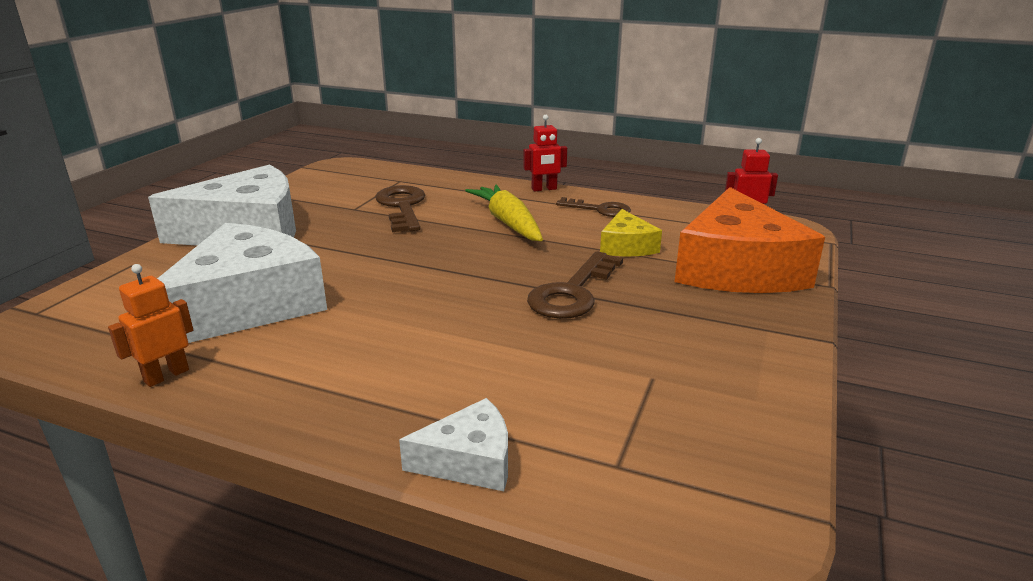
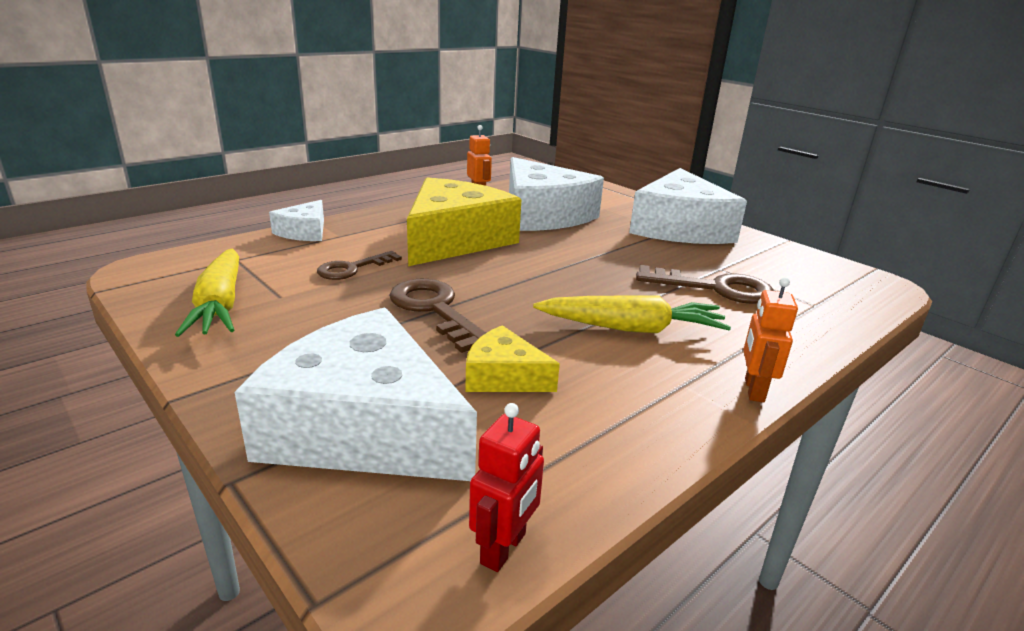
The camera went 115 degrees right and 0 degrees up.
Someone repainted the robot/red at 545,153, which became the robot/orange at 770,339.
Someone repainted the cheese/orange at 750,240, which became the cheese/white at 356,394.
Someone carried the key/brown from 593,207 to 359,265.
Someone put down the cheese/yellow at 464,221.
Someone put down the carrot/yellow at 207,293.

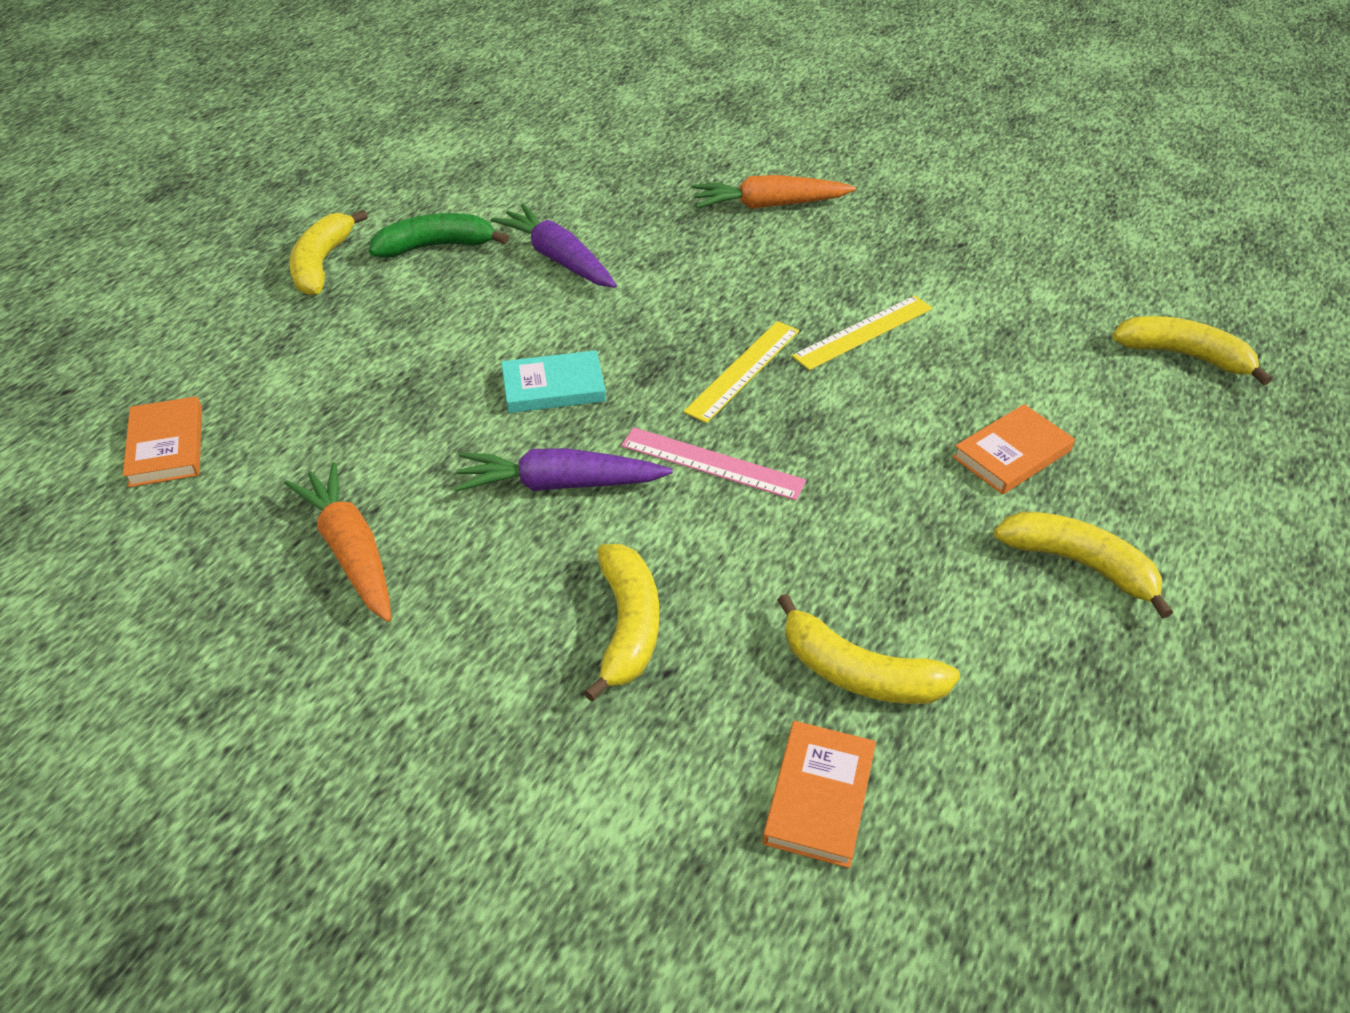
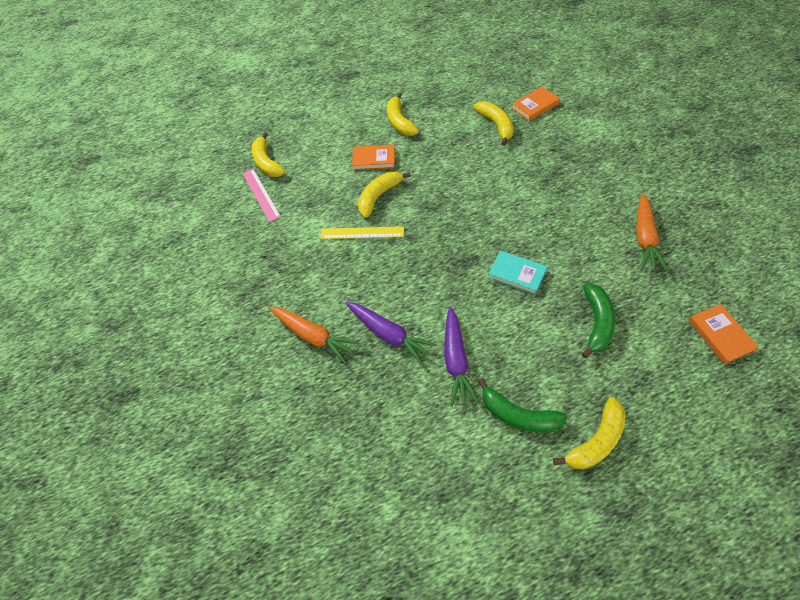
The camera went 135 degrees left and 10 degrees up.
Someone took away the ruler/yellow at 741,372.
Someone rotated the book/orange at 162,441 by 45 degrees counterclockwise.
Someone carried the ruler/pink from 713,463 to 261,195.
Someone carried the carrot/purple from 563,470 to 391,333.
Someone carried the banana/yellow from 621,623 to 384,195.
Someone put down the banana/green at 598,320.

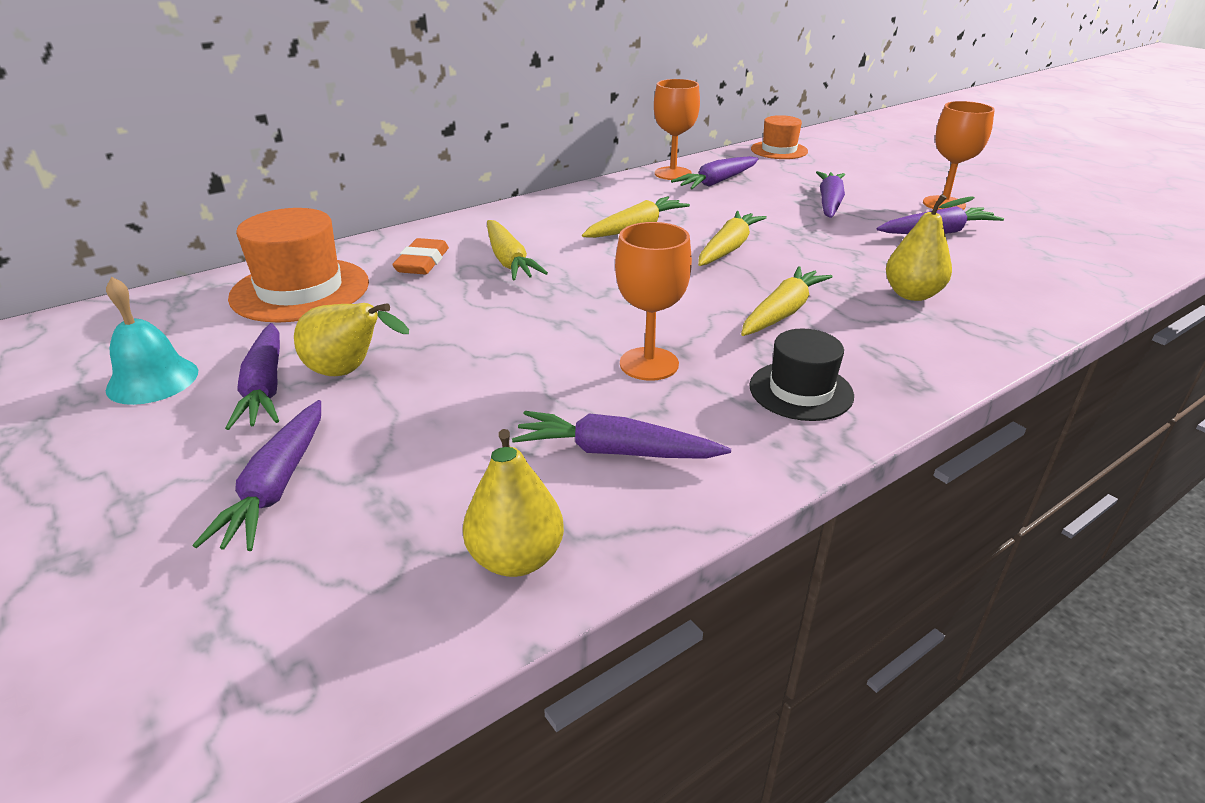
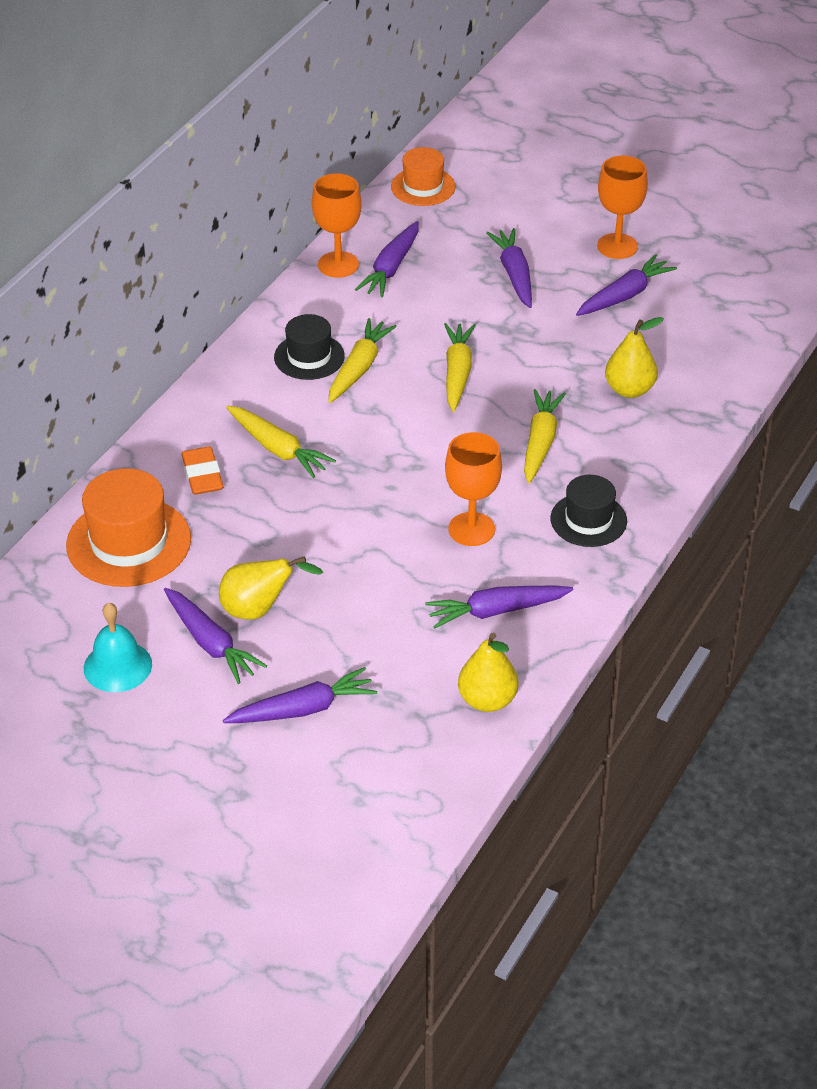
The camera went 25 degrees left and 10 degrees up.
Someone rotated the carrot/purple at 257,475 by 90 degrees counterclockwise.
Someone put down the hat/black at 309,347.

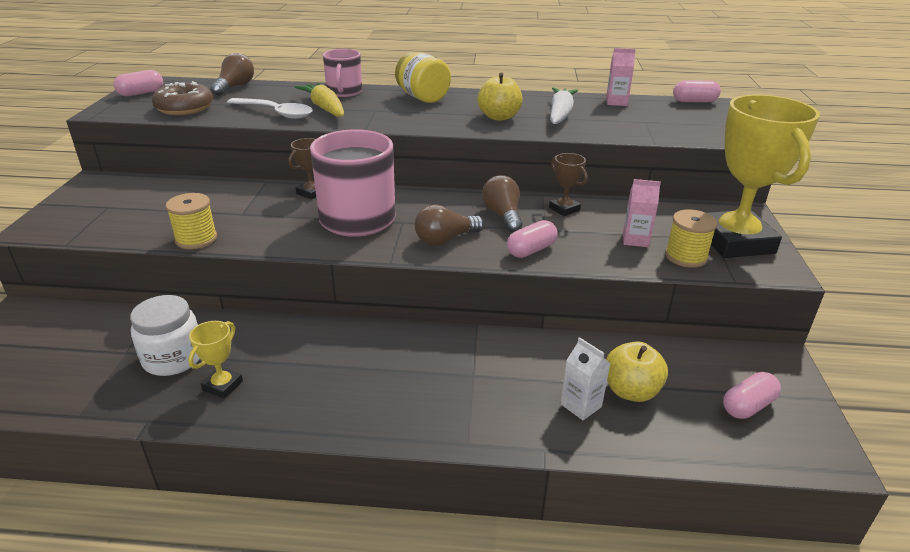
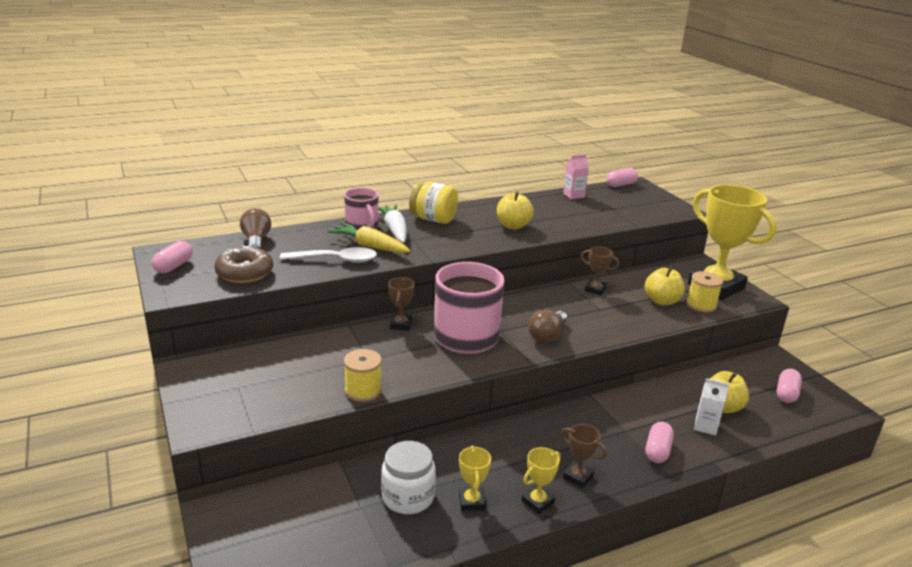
The camera went 30 degrees left and 5 degrees down.
Someone carried the carrot/white from 564,105 to 393,223.
Someone took away the light bulb/brown at 502,204.
Someone swapped the carton/pink at 642,213 for the apple/yellow at 665,285.
Someone carried the capsule/pink from 532,239 to 660,442.
Someone put down the trophy/brown at 584,456.
Someone put down the trophy/yellow at 541,480.

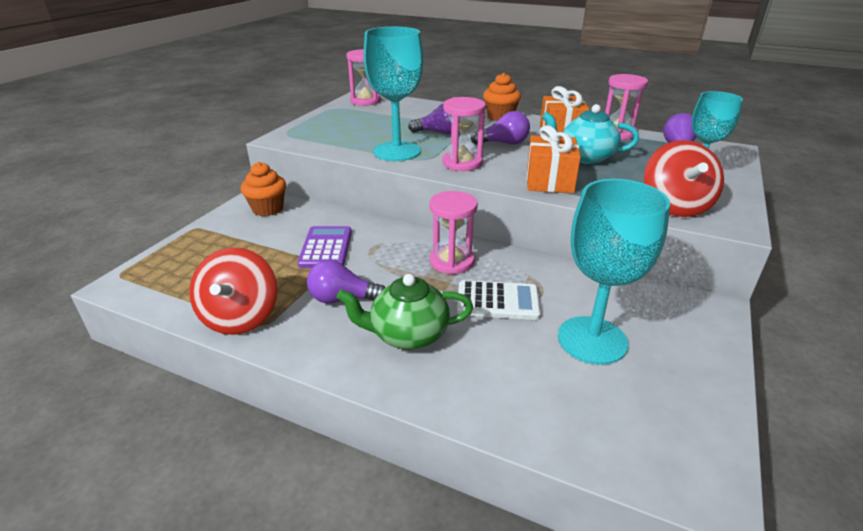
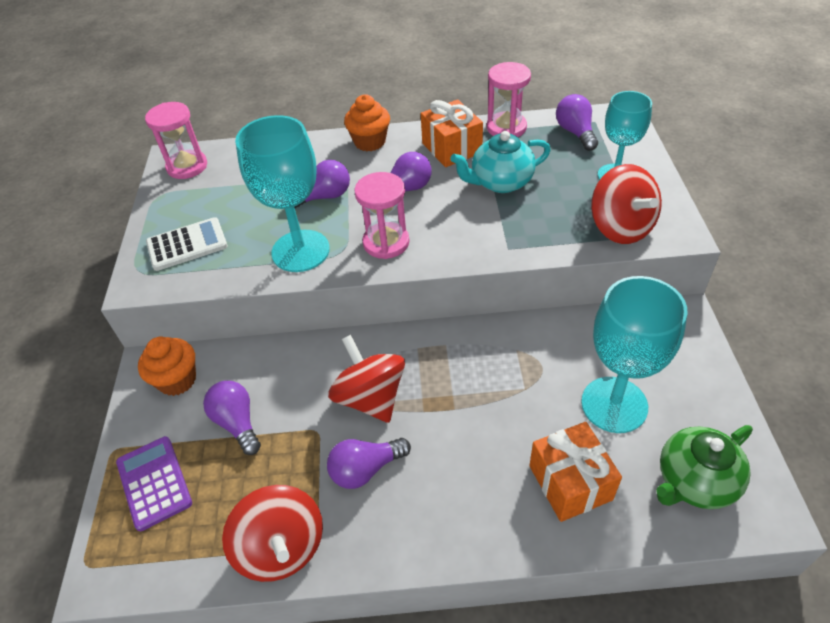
The camera went 25 degrees left and 15 degrees up.
Someone carried the gift/orange from 554,159 to 575,472.
Someone took away the hourglass/pink at 453,233.
Someone carried the calculator/purple from 325,247 to 154,483.
Someone carried the teapot/green from 405,312 to 704,467.
Someone carried the calculator/white from 499,300 to 187,244.
Someone put down the spinning top/red at 366,379.
Someone put down the light bulb/purple at 232,418.

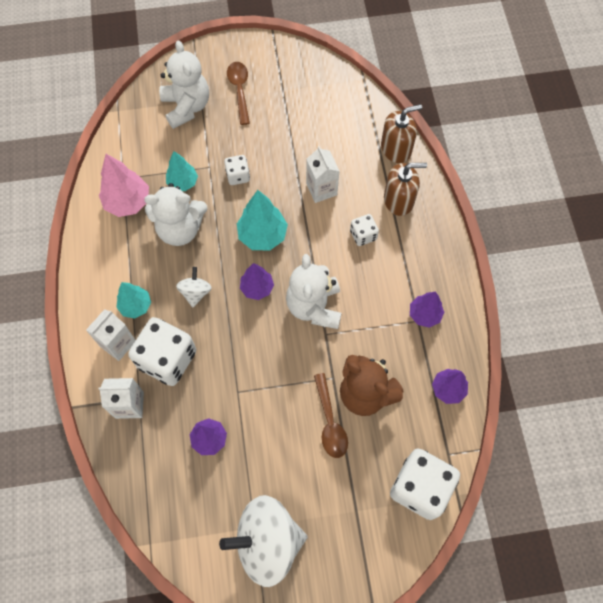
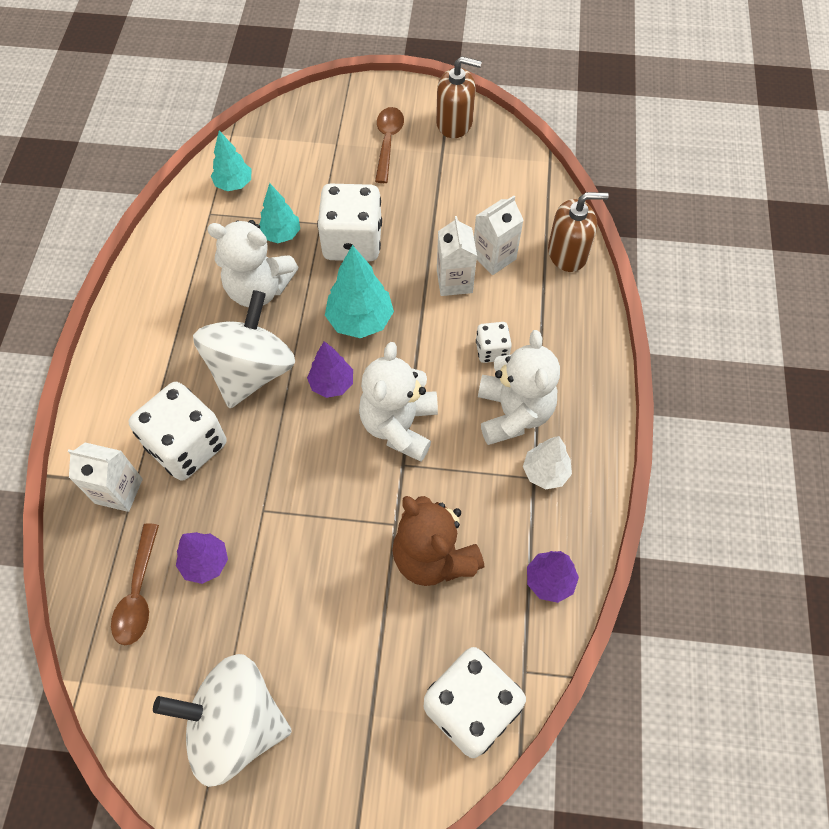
The camera went 15 degrees right and 5 degrees down.
Someone carried the teddy bear/white from 184,84 to 519,387.
Someone took away the tree/pink at 124,185.
Someone scaled the dice/white at 237,170 by 1.99.
Someone carried the soap dispenser/brown from 405,189 to 459,97.
Someone scaled the spinning top/white at 194,287 by 2.13.
Someone carried the tree/turquoise from 133,300 to 231,160.
Someone repainted the tree/purple at 427,310, which became the tree/white at 547,463.
Someone carried the carton/white from 111,335 to 498,235.
Someone carried the spoon/brown from 331,415 to 135,584.

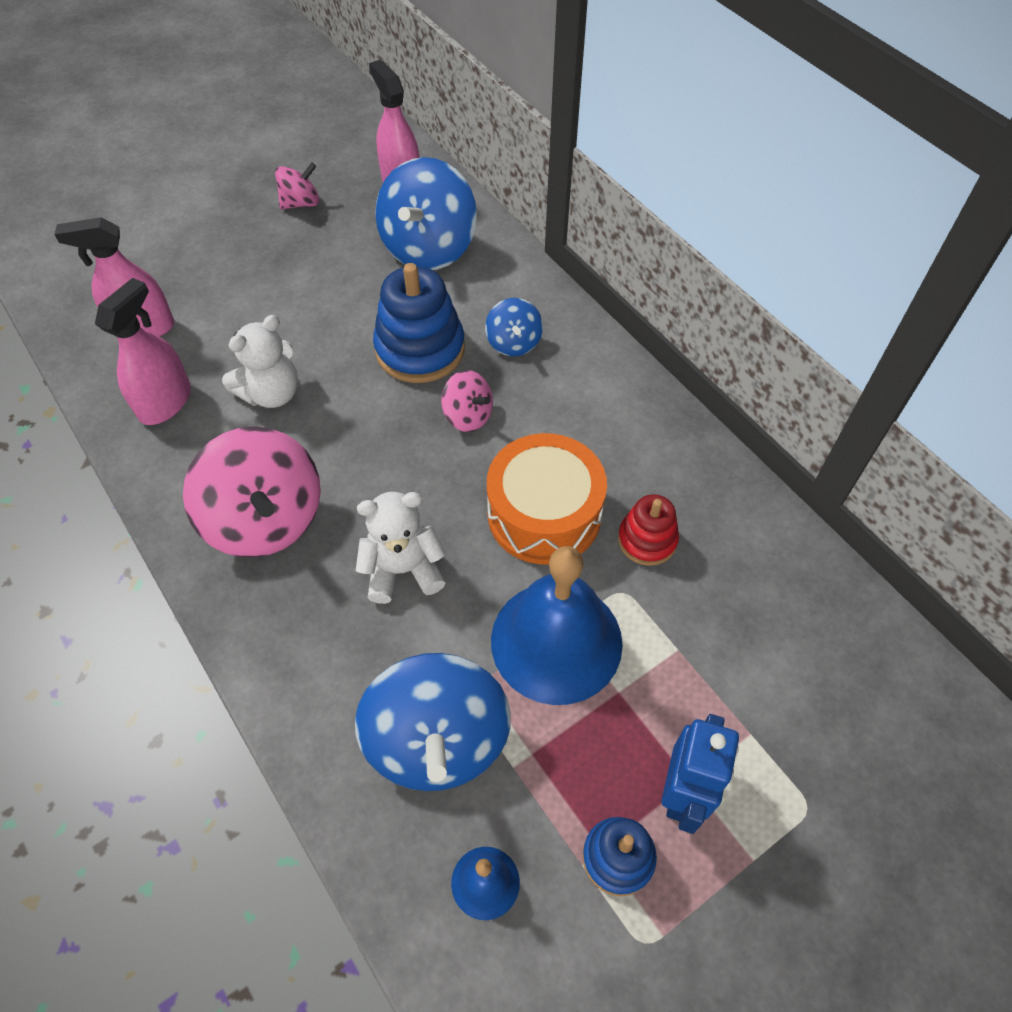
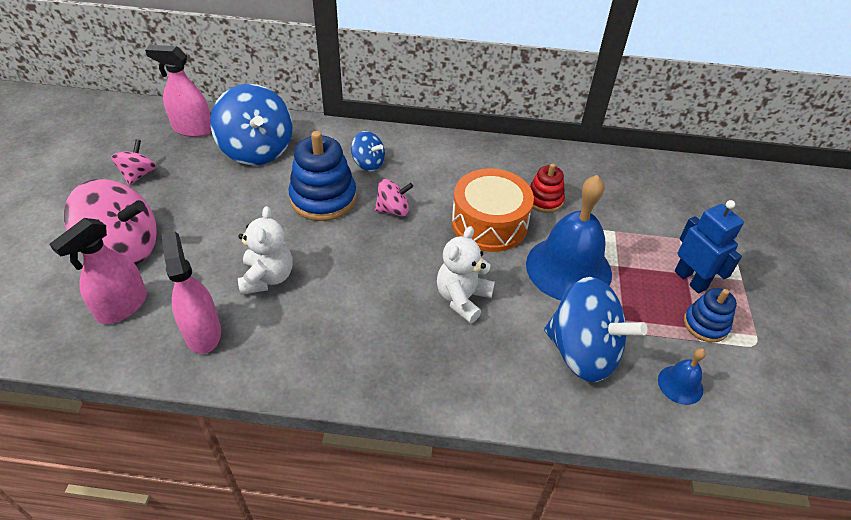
The camera went 50 degrees left and 10 degrees down.
Someone carried the spinning top/pink from 252,492 to 110,222.

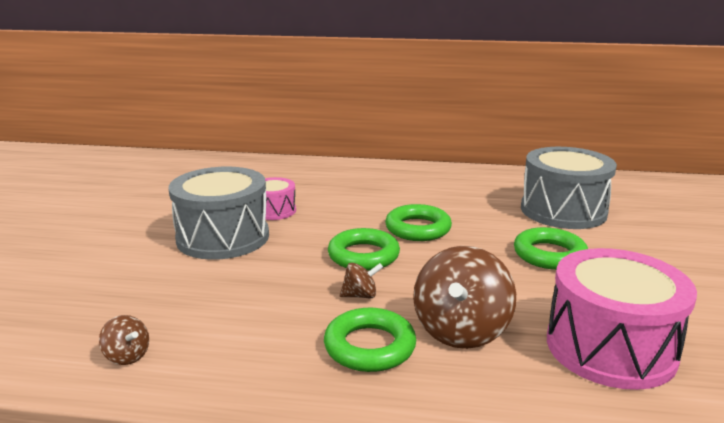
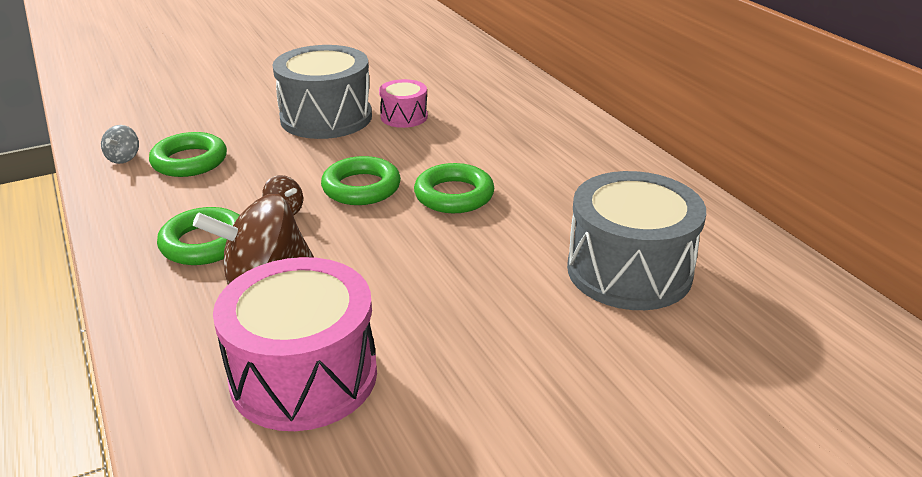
The camera went 55 degrees right and 10 degrees up.
Someone carried the ring/green from 551,248 to 188,154.
Someone repainted the spinning top/brown at 124,340, which became the spinning top/grey at 120,144.

